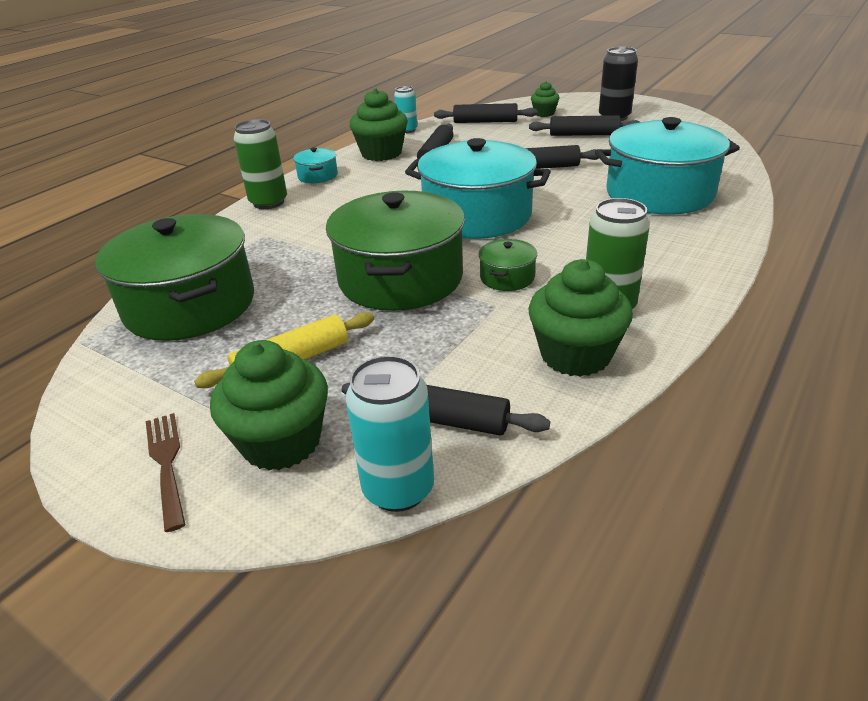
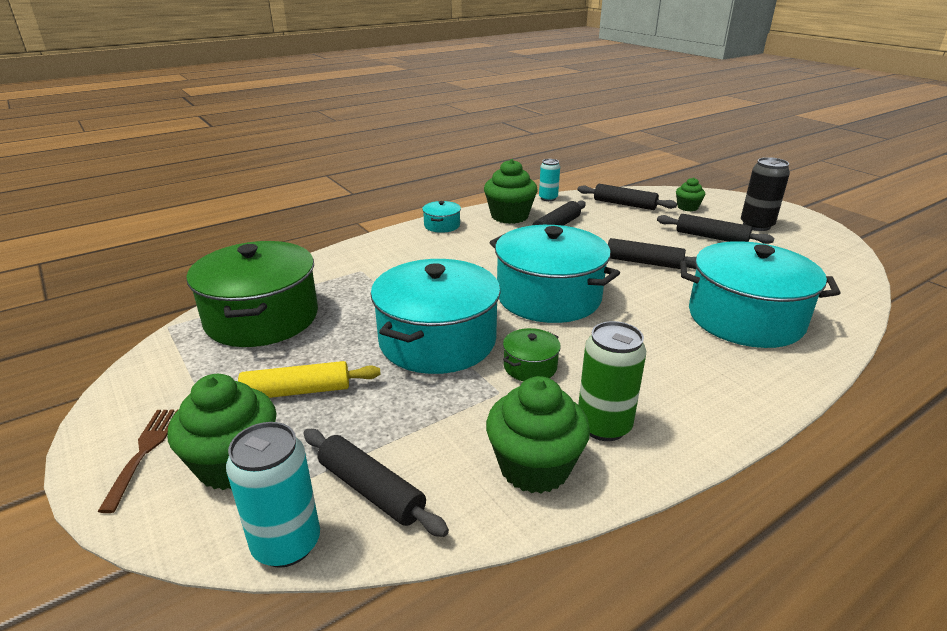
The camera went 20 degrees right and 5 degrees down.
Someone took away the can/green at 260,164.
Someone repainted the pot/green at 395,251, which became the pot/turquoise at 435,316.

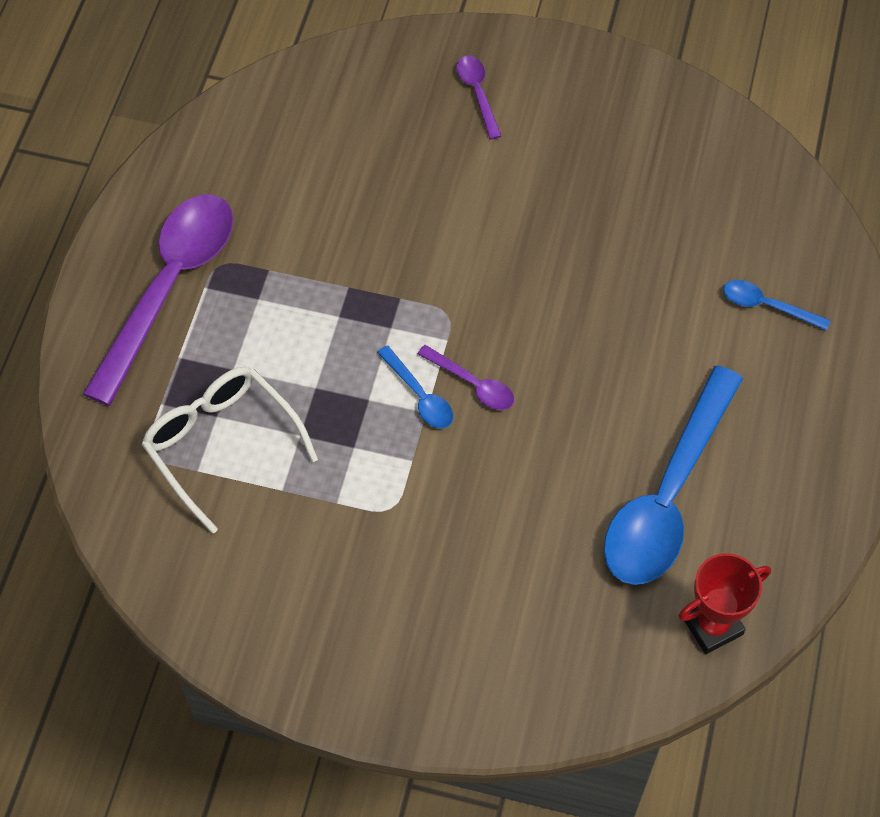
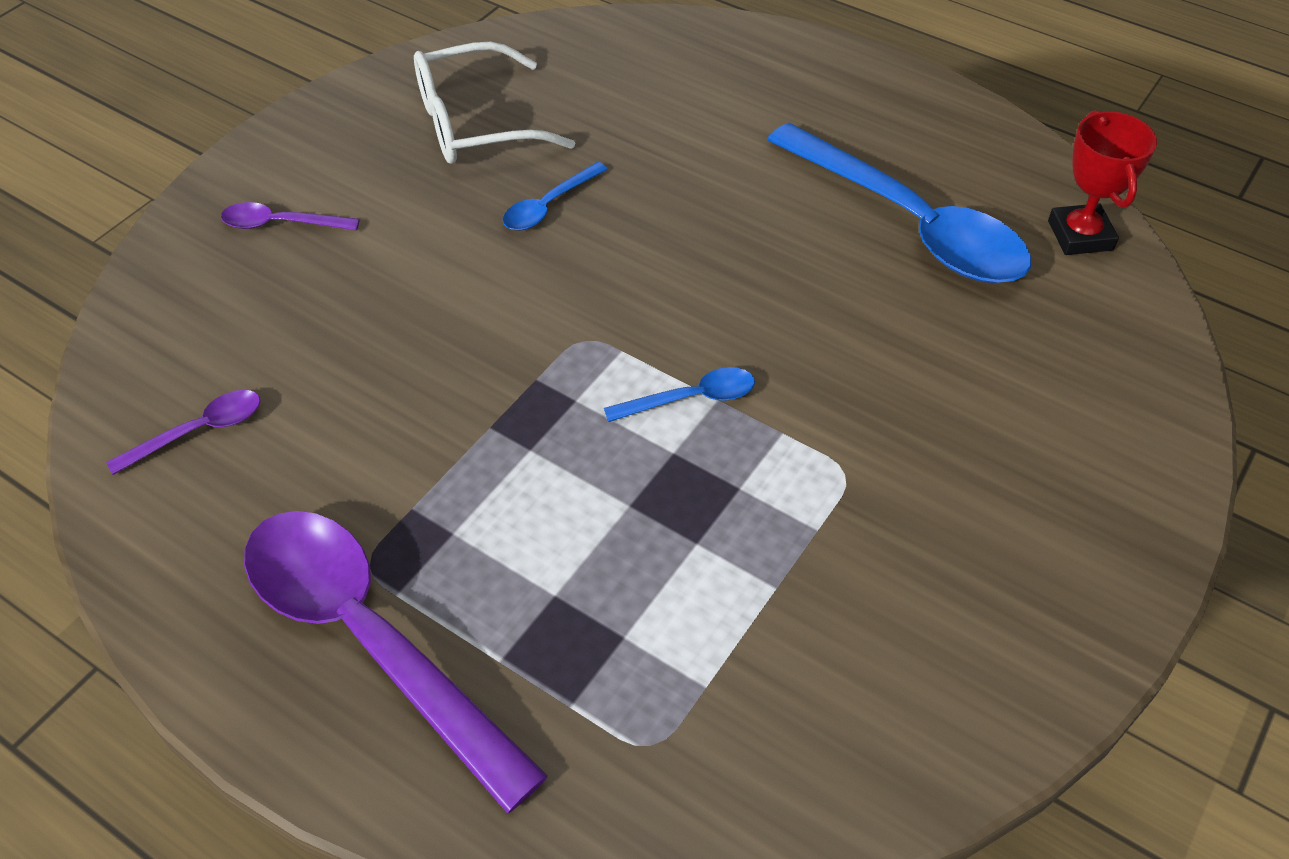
The camera went 70 degrees left and 10 degrees down.
Someone carried the spoon/blue from 777,305 to 555,196.
Someone carried the spoon/purple from 466,377 to 183,432.
Someone carried the glasses/white from 229,450 to 494,103.

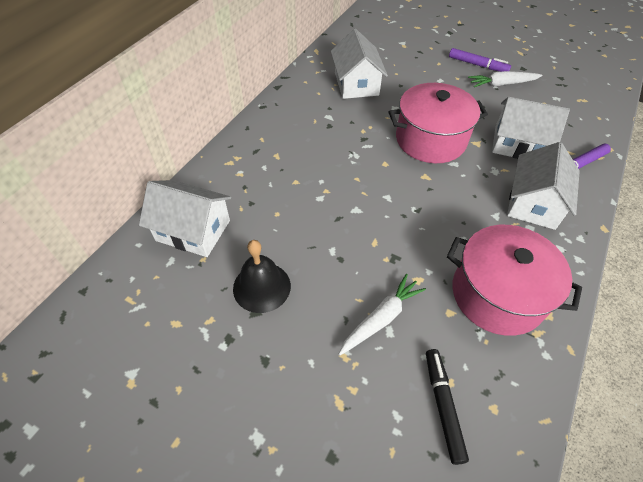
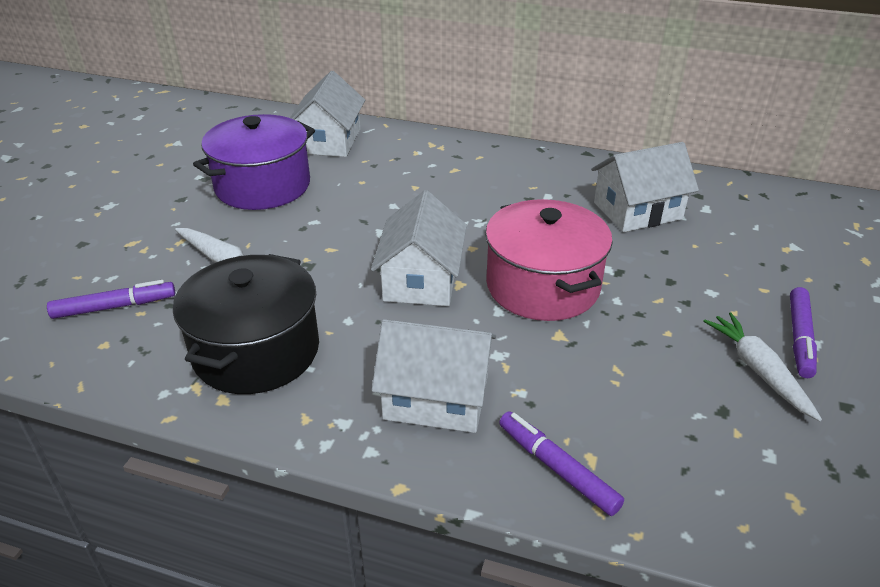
The camera went 80 degrees right and 15 degrees down.
Someone carried the house/white from 531,128 to 419,248.
Someone repainted the pot/pink at 514,280, which became the pot/black at 246,324.
Someone swapped the bell/black at 262,276 for the pot/purple at 254,162.
Someone repainted the marker/black at 447,407, which became the marker/purple at 111,299.

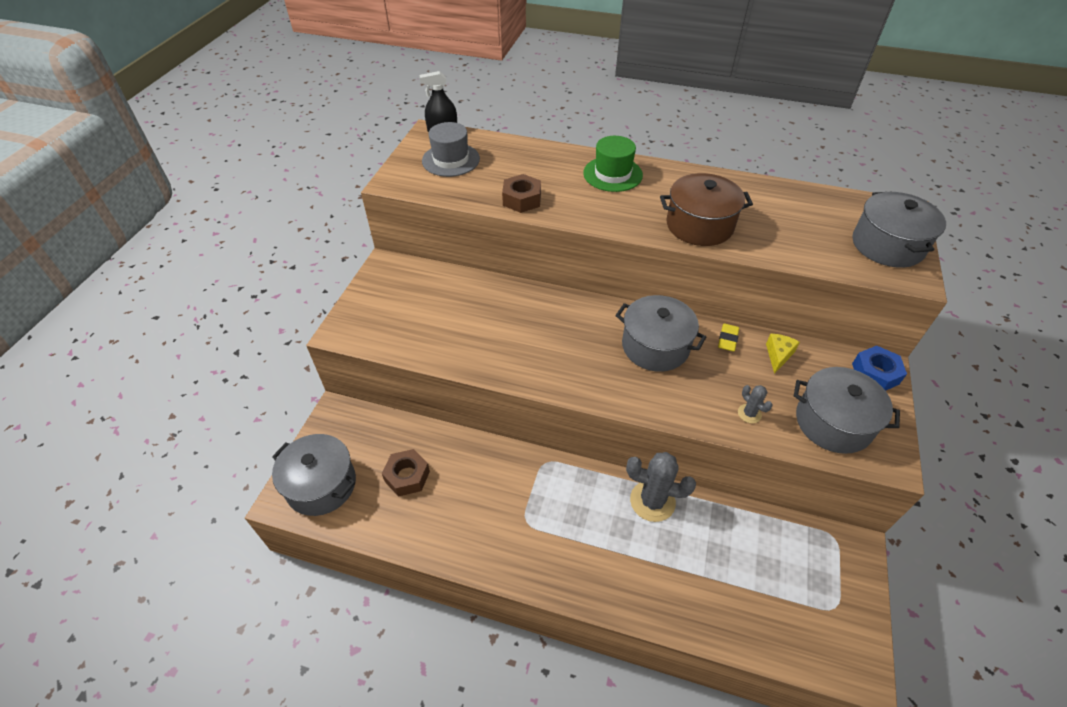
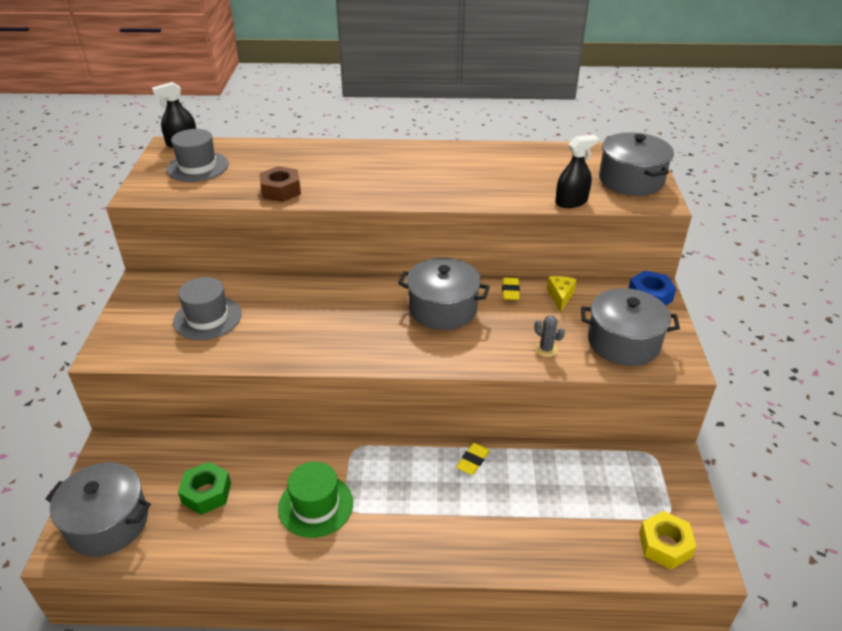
The camera went 15 degrees left and 10 degrees down.
Someone carried the hat/green from 613,164 to 315,500.
Someone took away the pot/brown at 706,209.
Someone repainted the nut/brown at 406,473, which became the nut/green at 204,488.
Someone swapped the cactus/grey at 661,487 for the eraser/yellow at 473,459.
Someone put down the spray bottle/black at 577,171.
Someone put down the hat/grey at 207,308.
Someone put down the nut/yellow at 668,540.

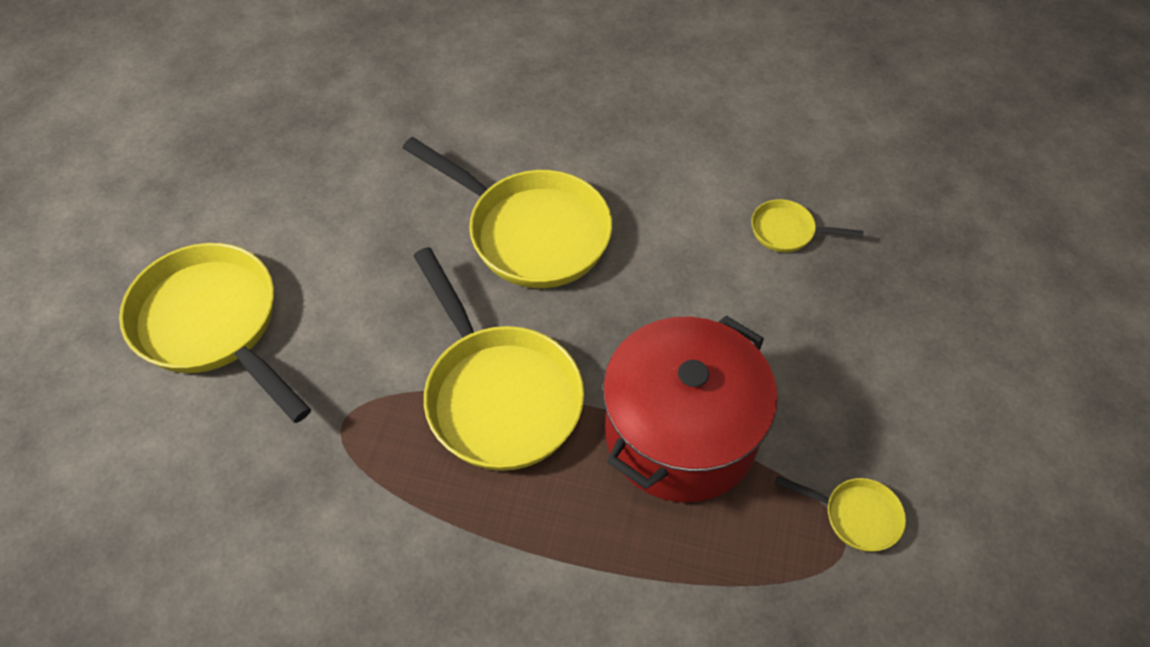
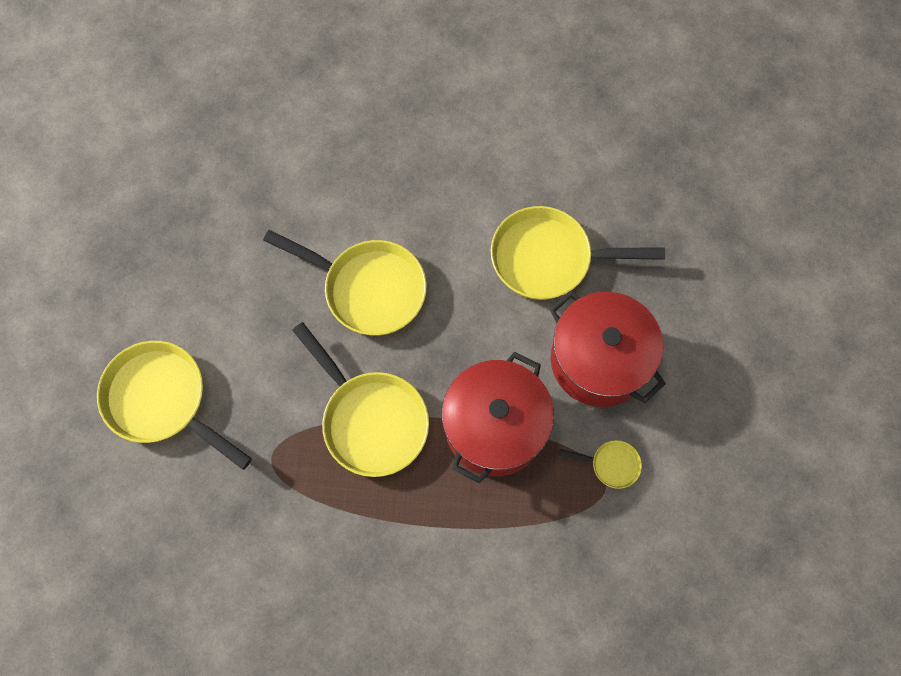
The camera went 10 degrees left and 15 degrees up.
Someone scaled the pan/yellow at 807,225 by 2.20.
Someone put down the pot/red at 607,349.

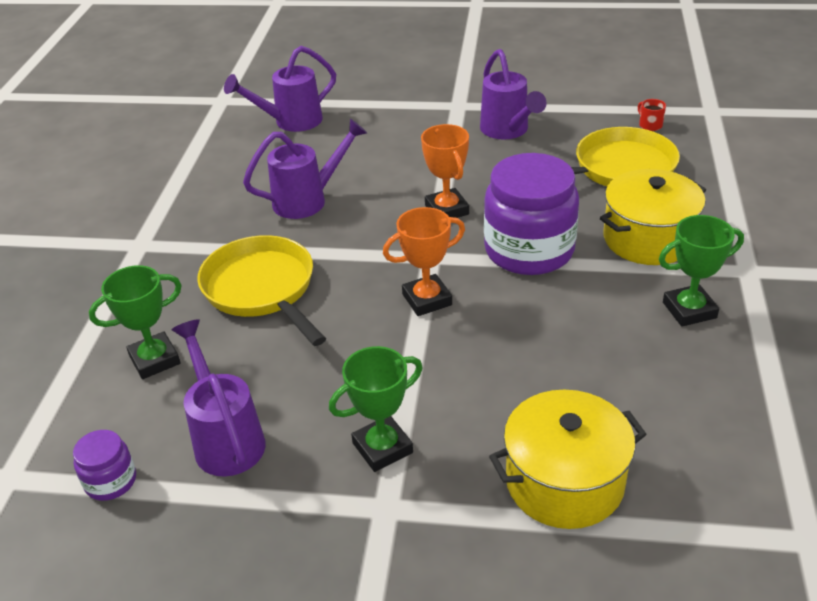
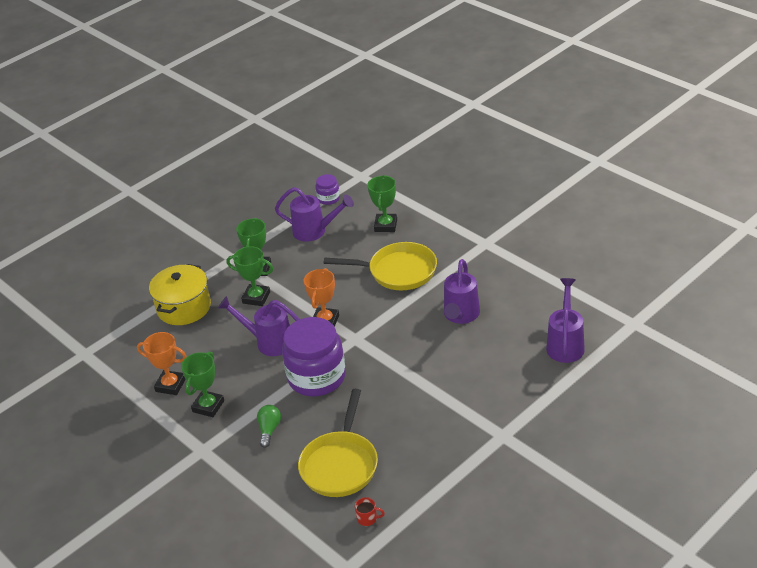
The camera went 130 degrees right and 0 degrees up.
Someone carried the watering can/purple from 513,94 to 258,326.
Someone carried the trophy/orange from 445,171 to 162,363.
Someone swapped the pot/yellow at 653,217 for the light bulb/green at 269,426.
Someone put down the trophy/green at 250,276.

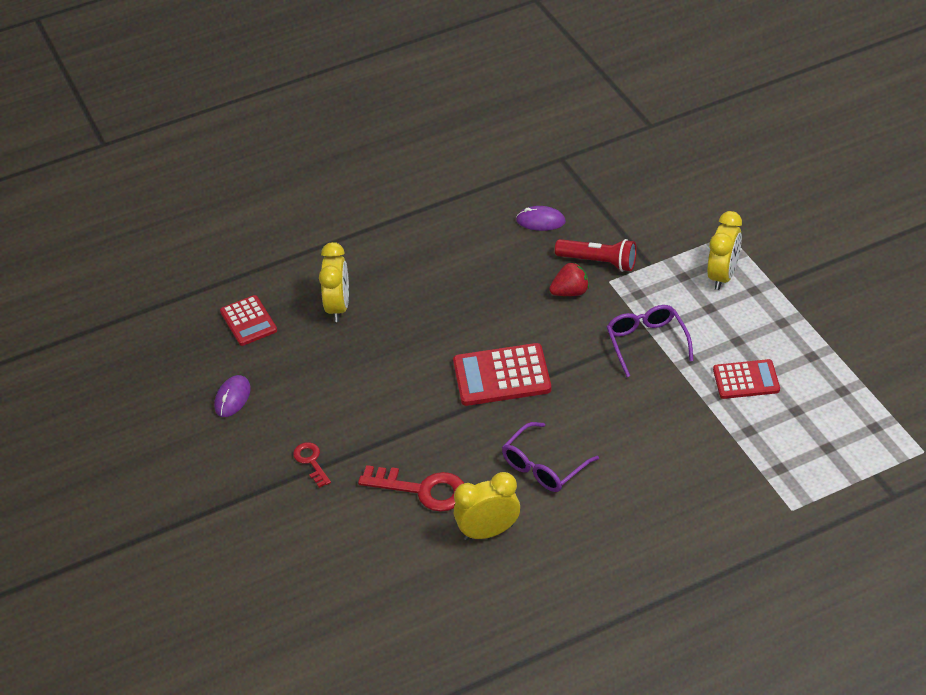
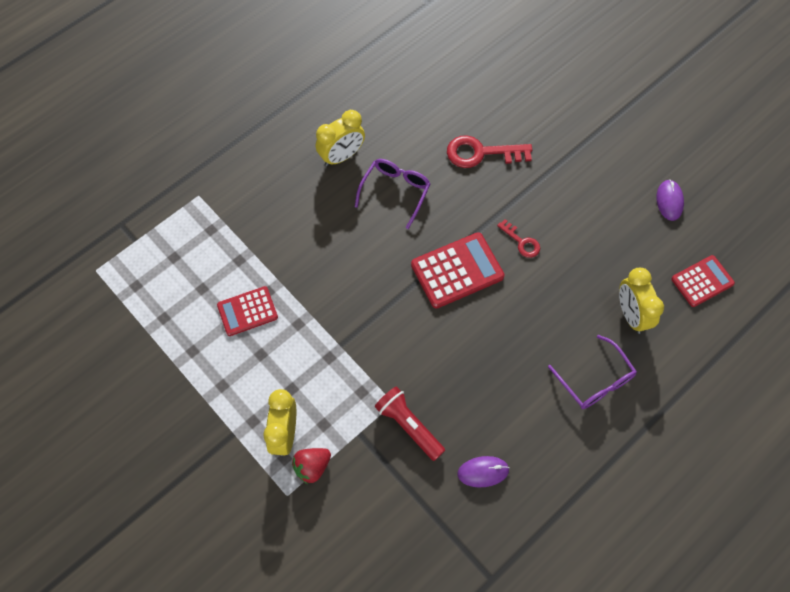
The camera went 160 degrees right and 20 degrees up.
Someone rotated the flashlight/red at 596,255 by 45 degrees clockwise.
Someone carried the strawberry/red from 569,279 to 311,466.
Someone rotated the calculator/red at 248,320 by 105 degrees clockwise.
Someone carried the glasses/purple from 650,341 to 592,372.
Someone carried the key/red from 312,465 to 518,238.
Someone carried the clock/yellow from 487,506 to 340,138.

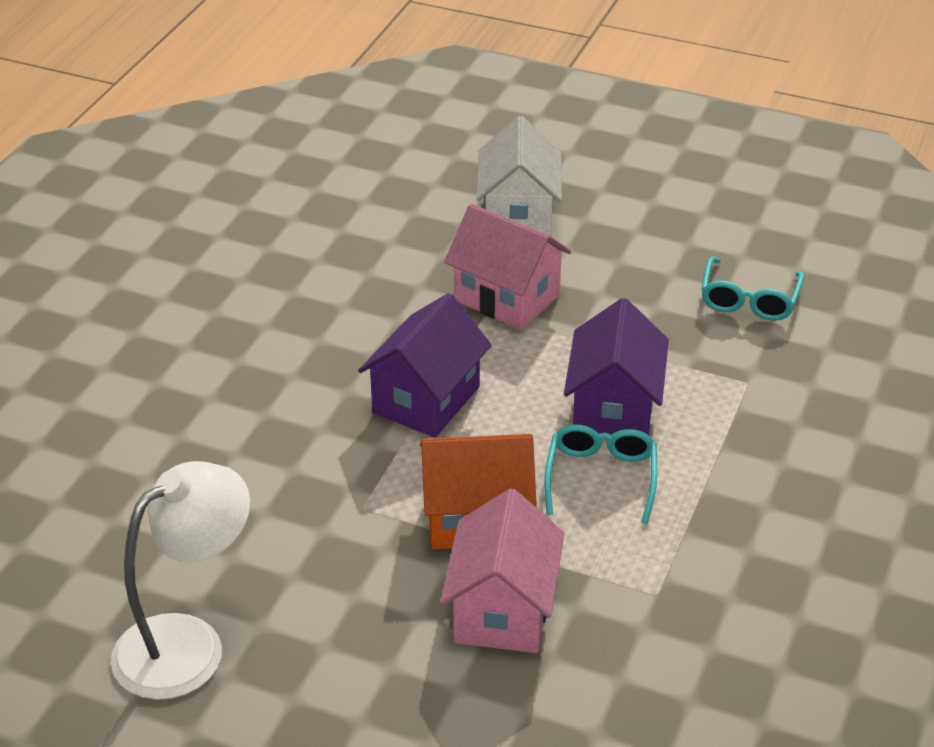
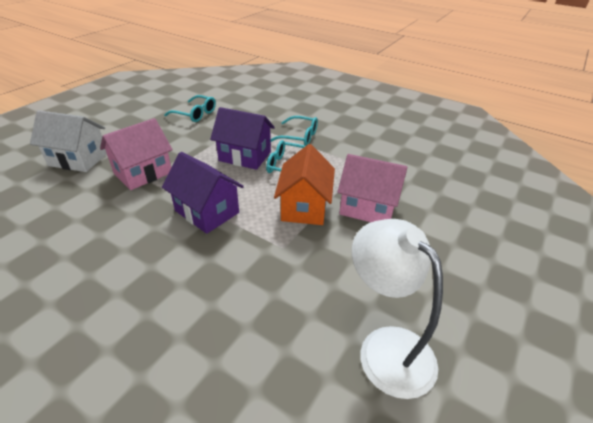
The camera went 80 degrees left and 0 degrees up.
Someone put down the glasses/turquoise at 294,131.

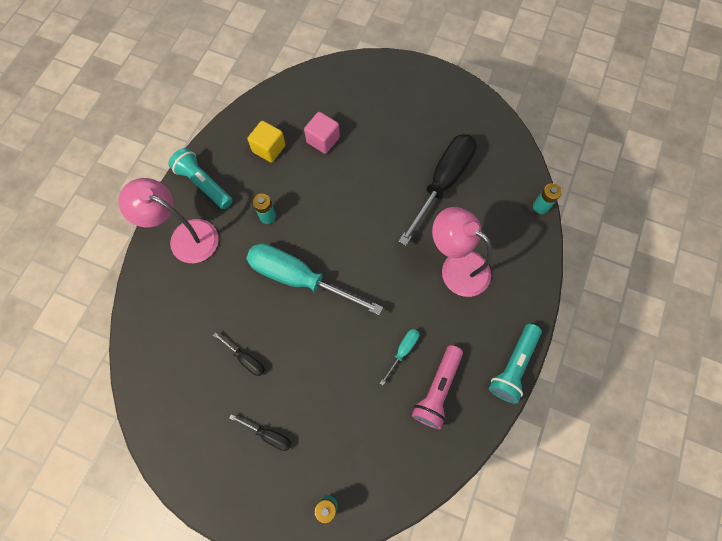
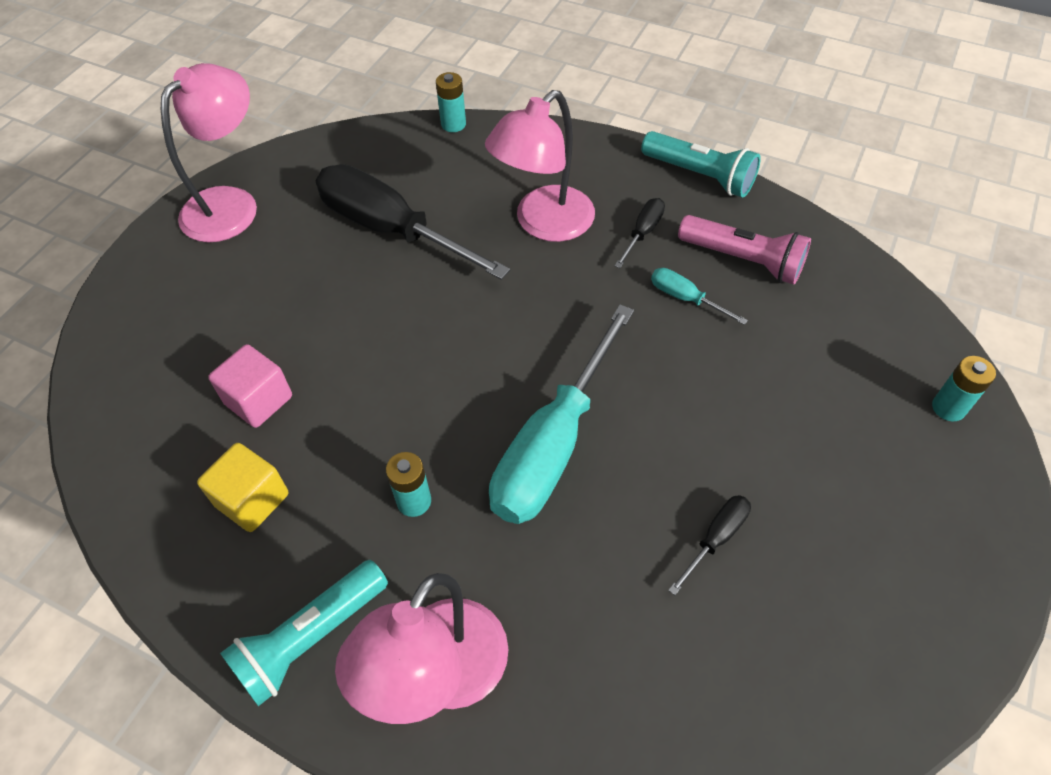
The camera went 85 degrees left and 15 degrees down.
Someone carried the screwdriver/black from 260,432 to 640,233.
Someone put down the lamp/pink at 209,152.

